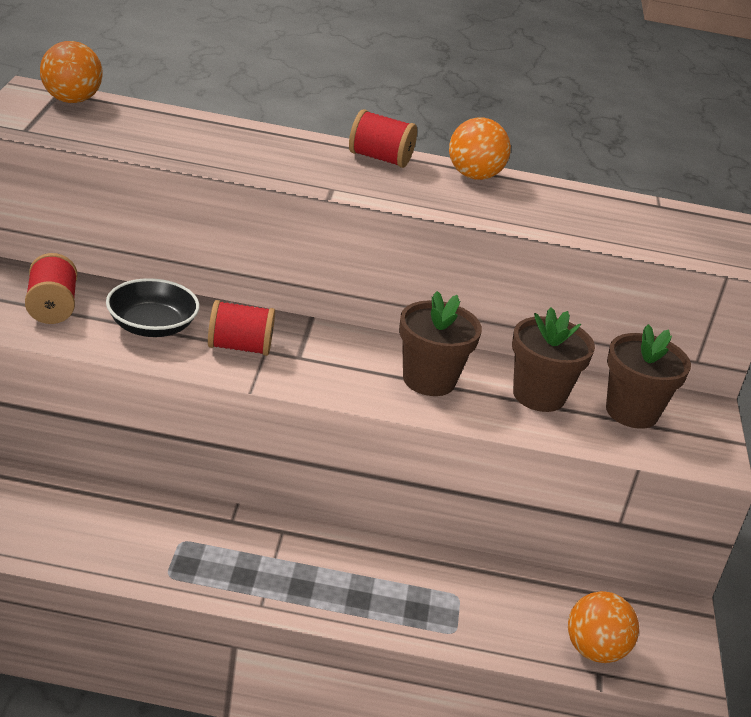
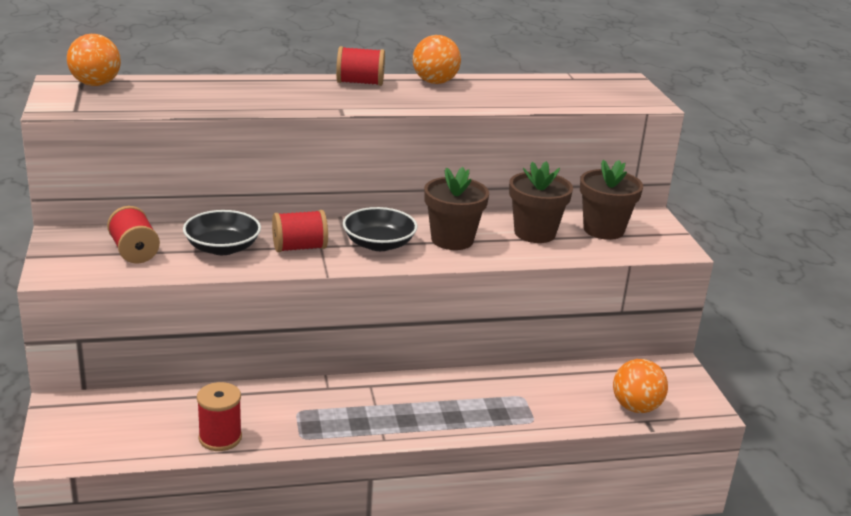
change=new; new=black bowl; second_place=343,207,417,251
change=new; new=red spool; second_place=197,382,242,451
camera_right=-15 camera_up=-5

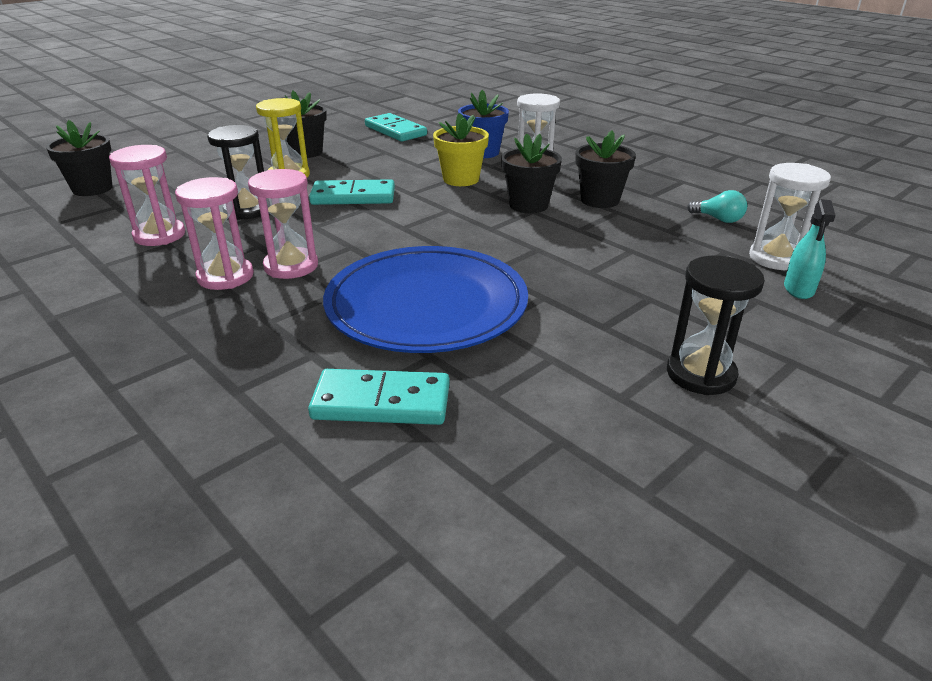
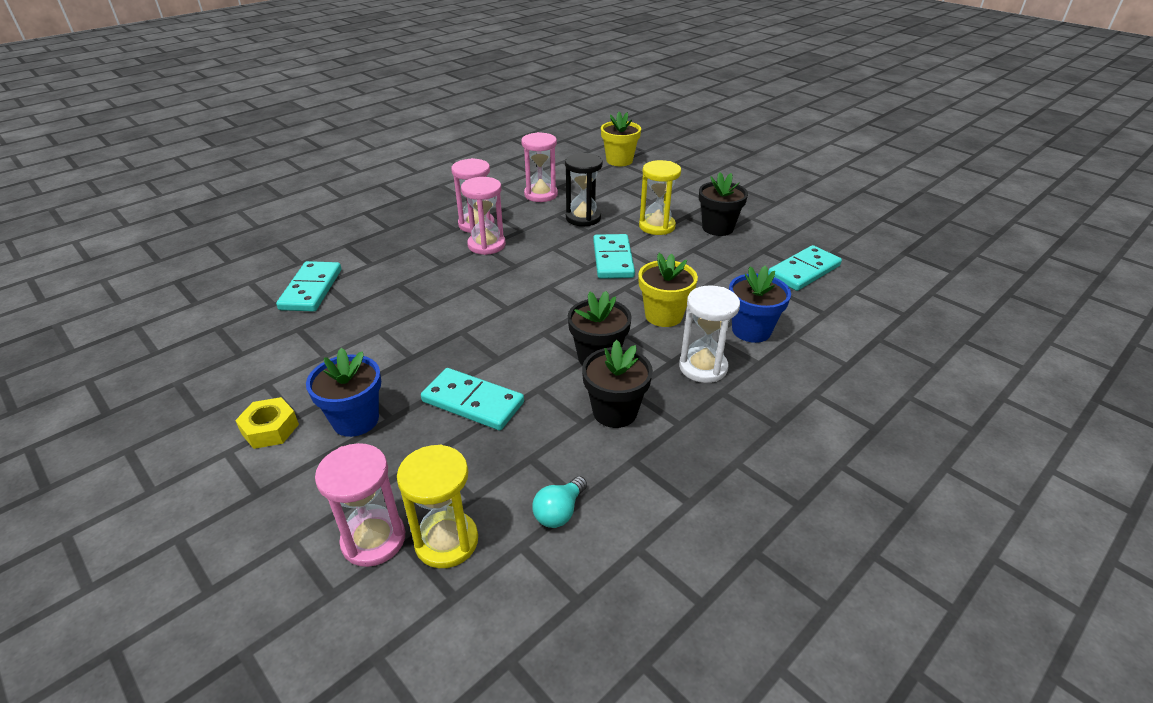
change=repainted; old=black flower pot; new=yellow flower pot; first_place=46,120,113,196; second_place=601,112,641,166
change=repainted; old=white hourglass; new=yellow hourglass; first_place=749,163,831,270; second_place=397,445,478,568
change=swapped; old=turquoise spray bottle; new=pink hourglass; first_place=784,199,836,299; second_place=315,443,405,567
change=gone; old=blue plate; first_place=323,246,528,353
change=swapped; old=black hourglass; new=yellow nut; first_place=667,256,765,395; second_place=235,397,299,449
change=new; new=blue flower pot; second_place=306,347,381,437
change=new; new=turquoise domino; second_place=421,368,524,430
camera_right=90 camera_up=5

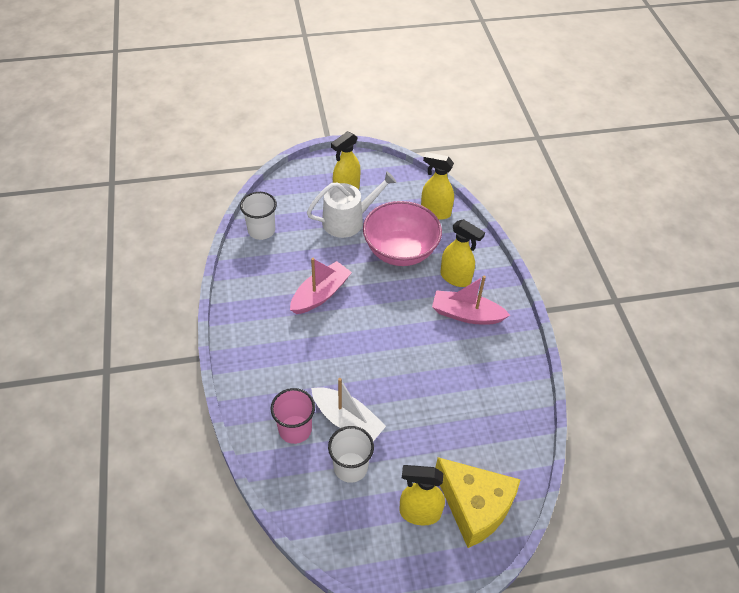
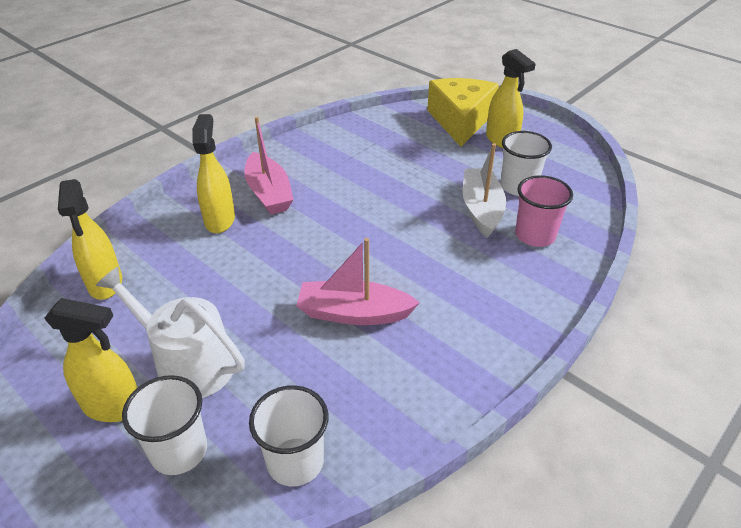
change=gone; old=pink bowl; first_place=363,201,442,266
change=new; new=white cup; second_place=122,375,207,475
camera_right=-125 camera_up=-10

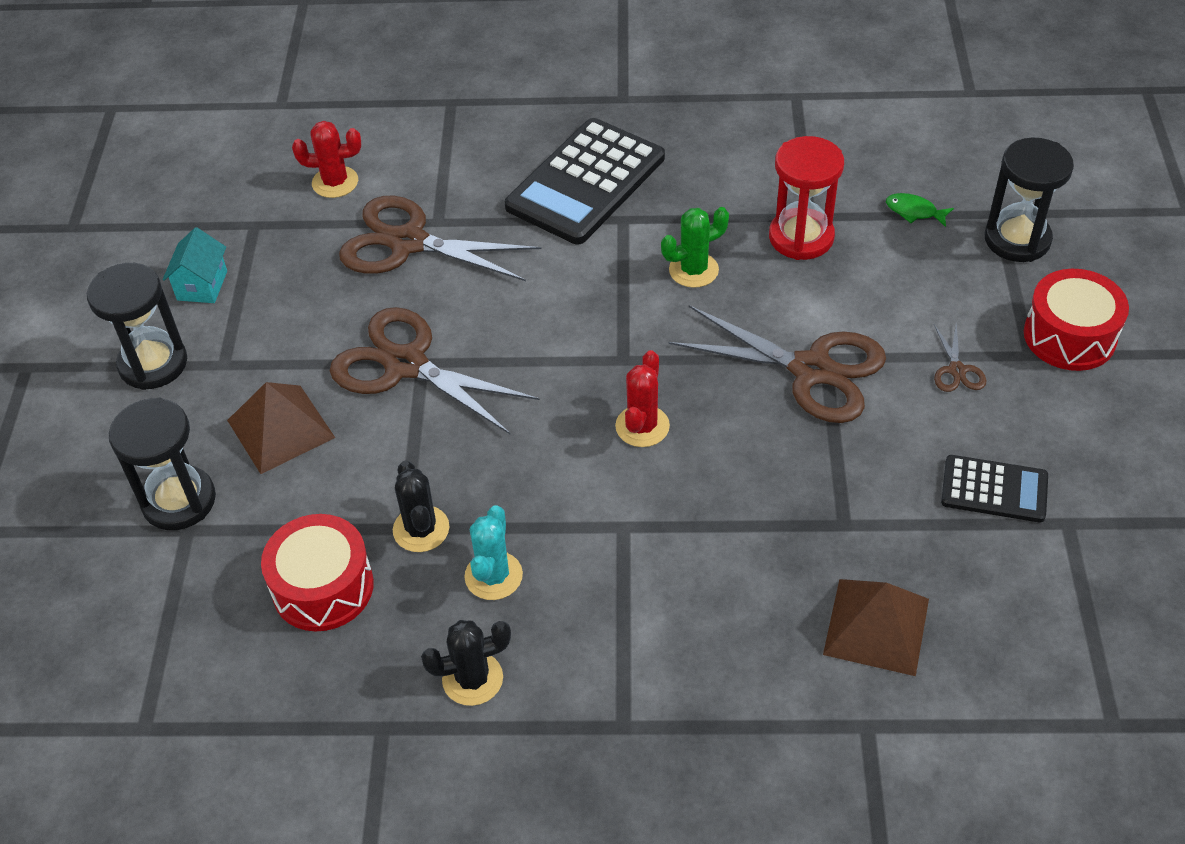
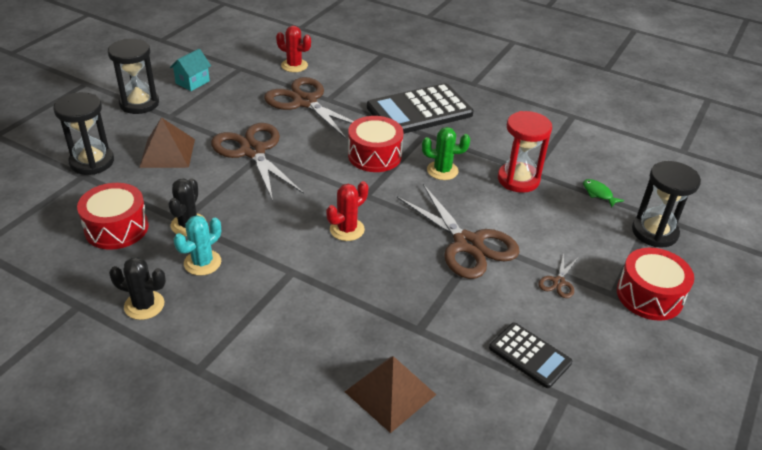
change=new; new=red drum; second_place=348,116,403,172
camera_right=25 camera_up=-10

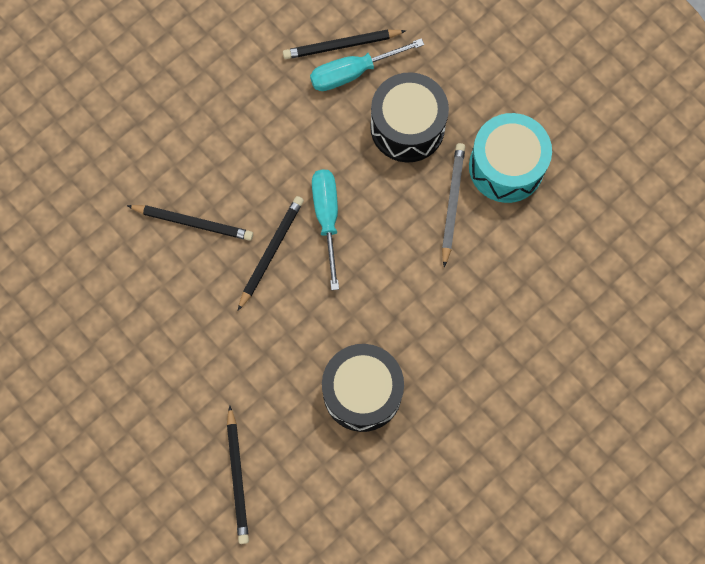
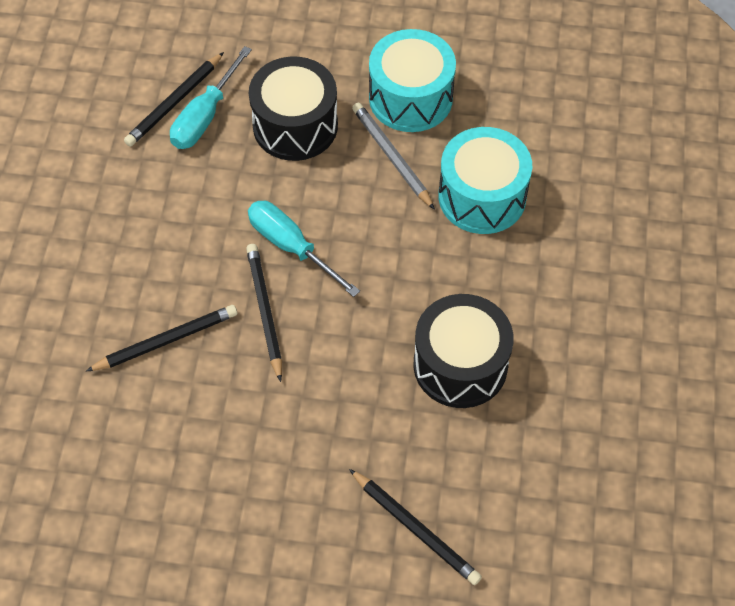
change=new; new=turquoise drum; second_place=439,127,532,234
camera_right=-40 camera_up=-15

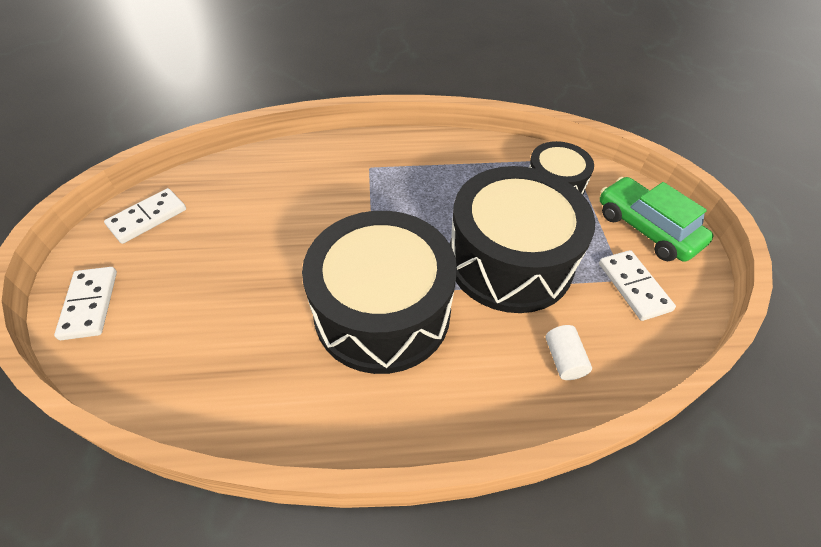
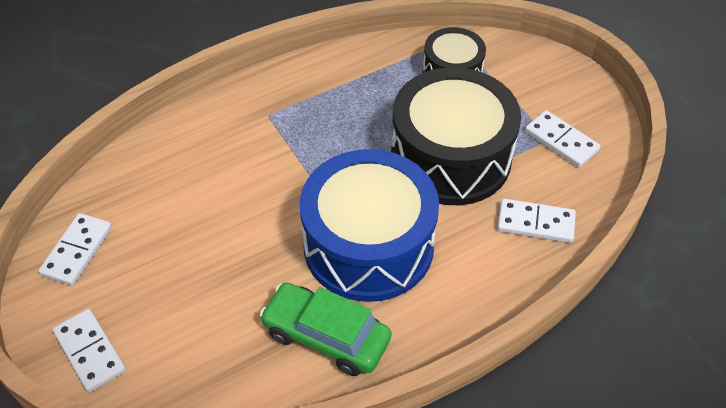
change=shifted; old=green car; first_place=600,177,713,262; second_place=259,282,391,376
change=repainted; old=black drum; new=blue drum; first_place=302,211,457,374; second_place=300,149,439,302
change=swapped; old=white cylinder; new=white domino; first_place=546,325,592,380; second_place=497,198,576,243
camera_right=-25 camera_up=0

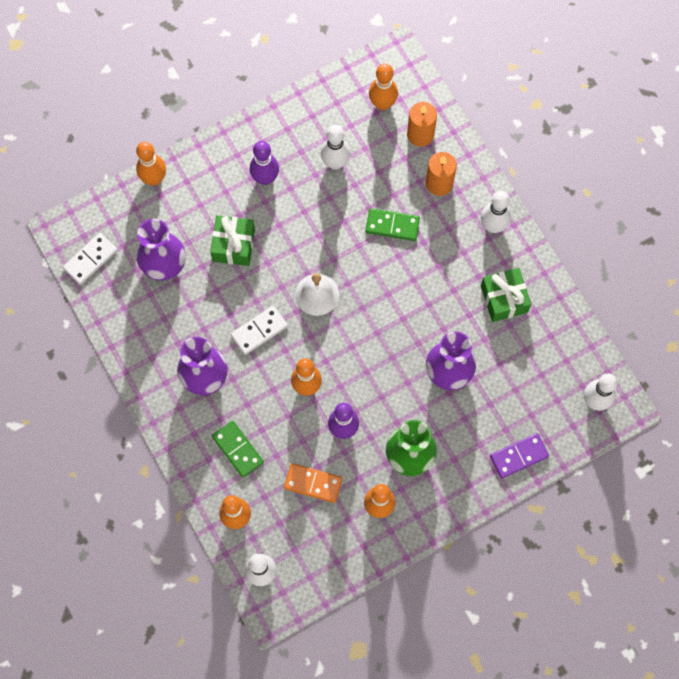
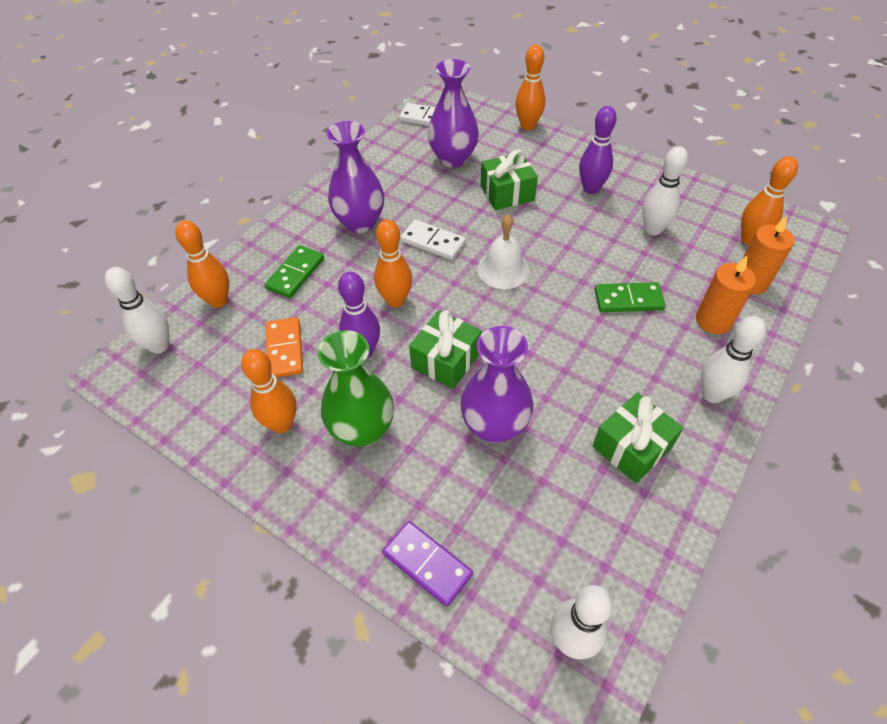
change=rotated; old=green domino; first_place=365,208,420,241; second_place=595,282,666,312; degrees=-75
change=new; new=green gift; second_place=409,310,482,389
camera_right=65 camera_up=-20

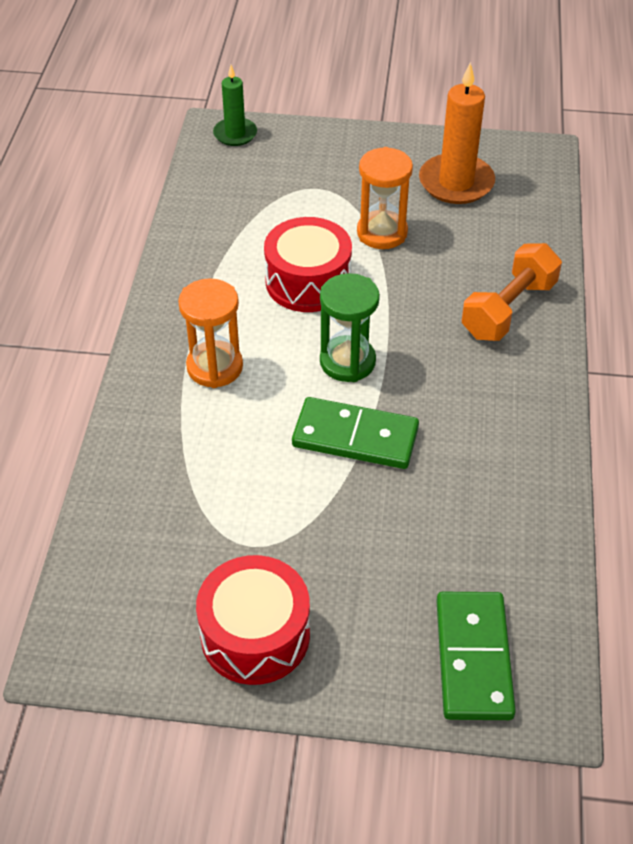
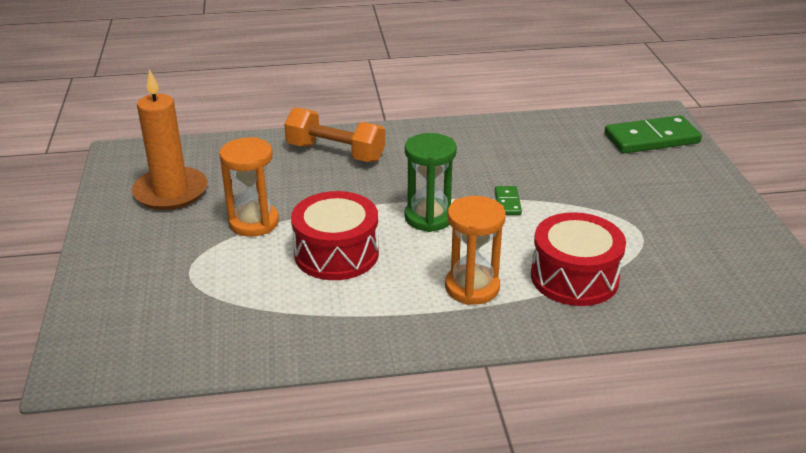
change=gone; old=green candle; first_place=213,65,257,146
change=scaled; old=green domino; first_place=292,397,419,469; second_place=495,186,522,215; factor=0.47
change=shifted; old=red drum; first_place=196,555,310,685; second_place=531,212,626,306
camera_right=-105 camera_up=-15

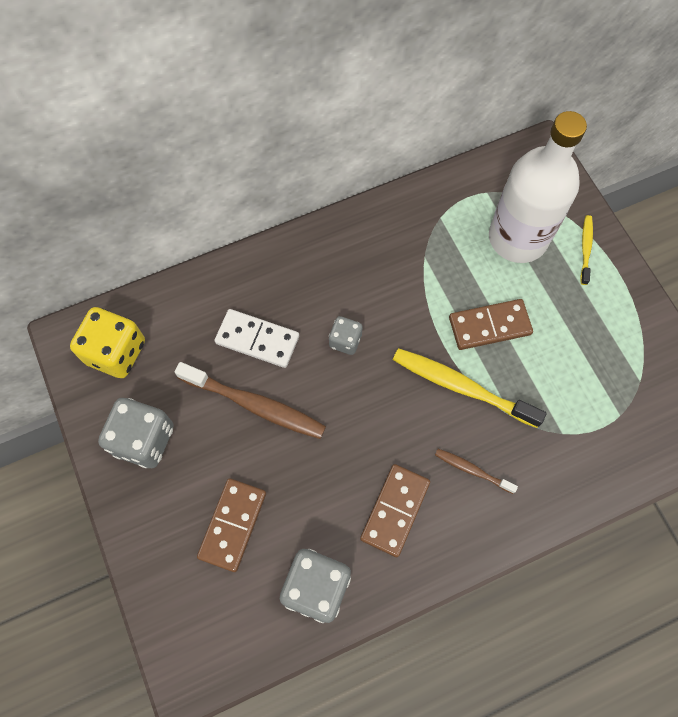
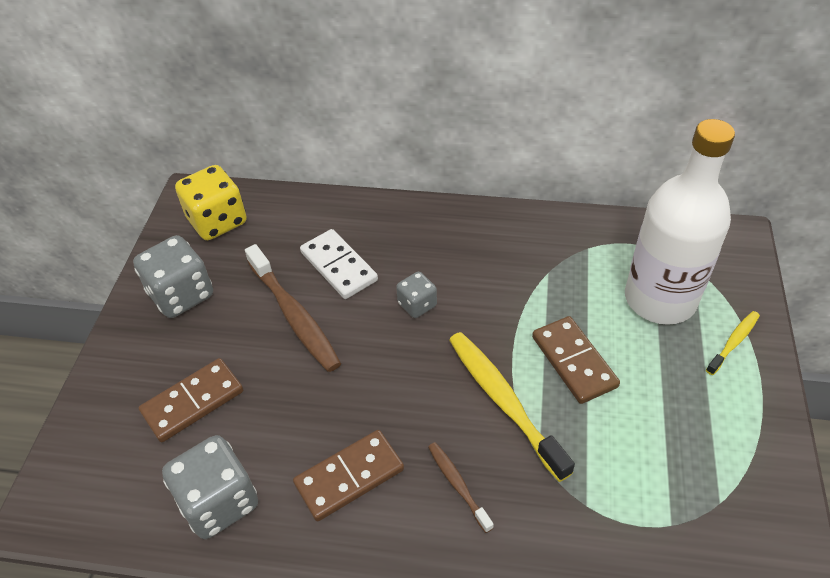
change=rotated; old=brown domino; first_place=449,299,533,350; second_place=532,316,620,404; degrees=45
camera_right=35 camera_up=-20

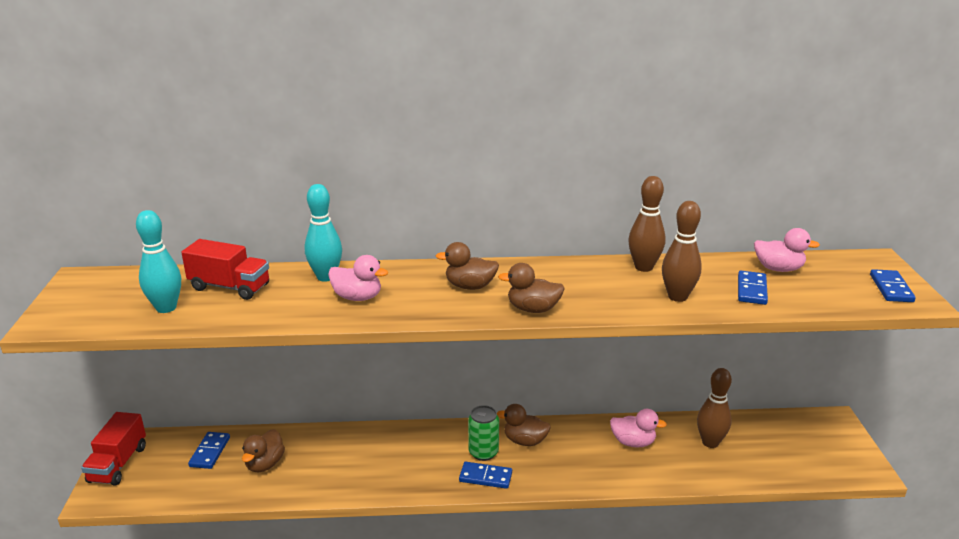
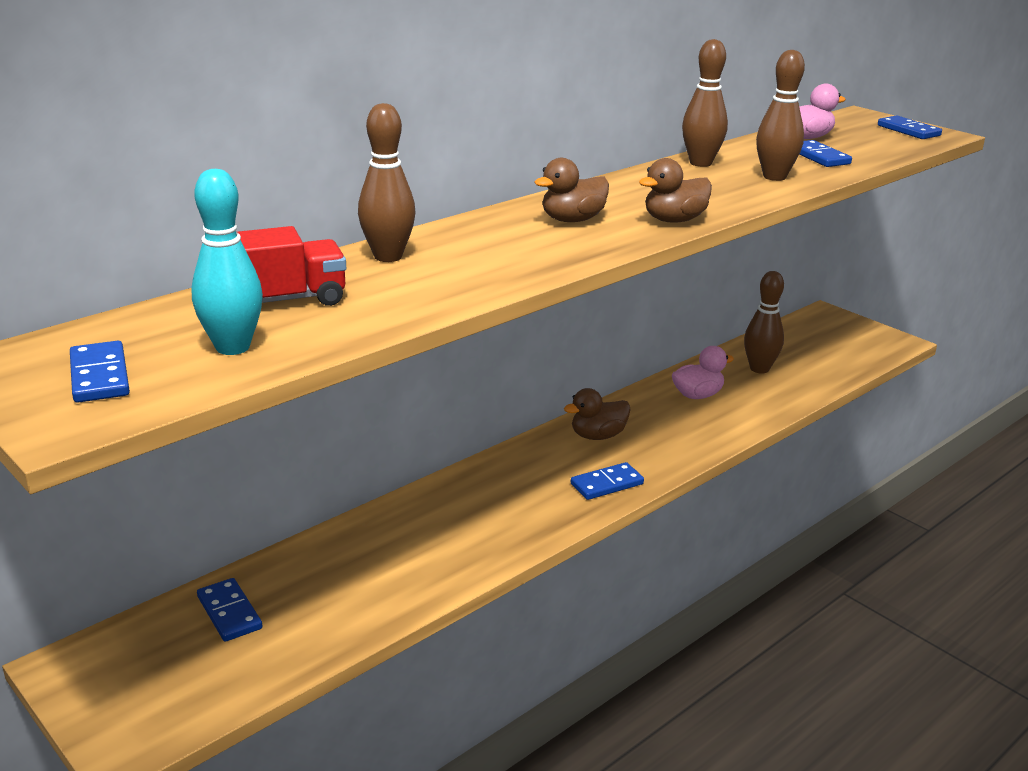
change=repainted; old=turquoise bowling pin; new=brown bowling pin; first_place=305,184,342,282; second_place=358,103,416,262
change=gone; old=pink duck; first_place=328,255,388,301
change=gone; old=green can; first_place=468,405,499,461
change=gone; old=red truck; first_place=81,412,146,486
change=gone; old=brown duck; first_place=242,429,285,472
change=new; new=blue domino; second_place=70,341,130,403
camera_right=-40 camera_up=0

